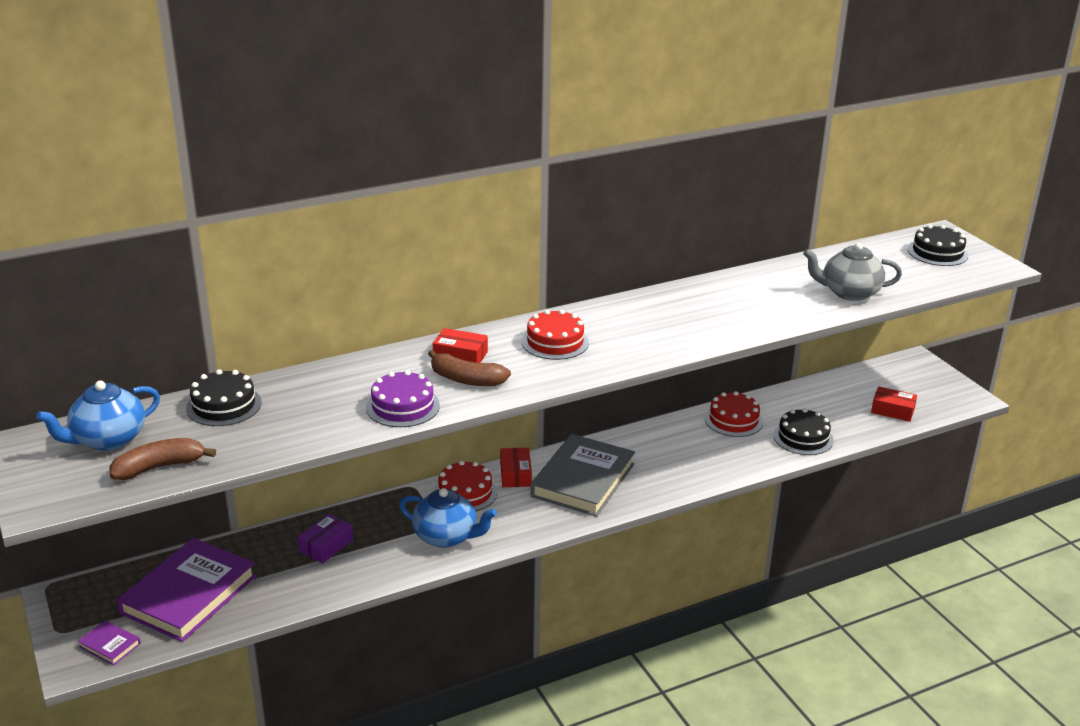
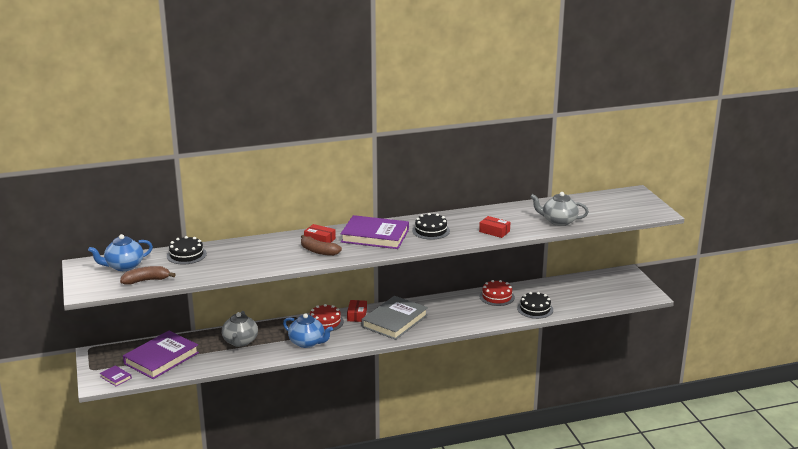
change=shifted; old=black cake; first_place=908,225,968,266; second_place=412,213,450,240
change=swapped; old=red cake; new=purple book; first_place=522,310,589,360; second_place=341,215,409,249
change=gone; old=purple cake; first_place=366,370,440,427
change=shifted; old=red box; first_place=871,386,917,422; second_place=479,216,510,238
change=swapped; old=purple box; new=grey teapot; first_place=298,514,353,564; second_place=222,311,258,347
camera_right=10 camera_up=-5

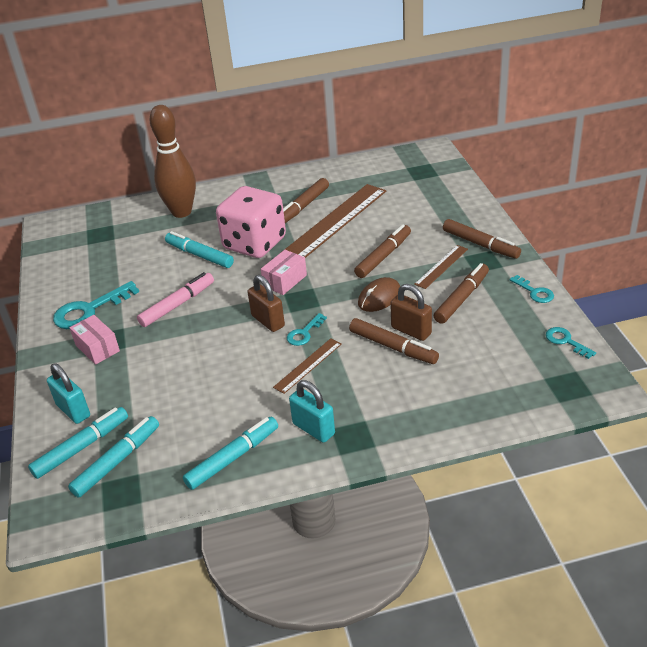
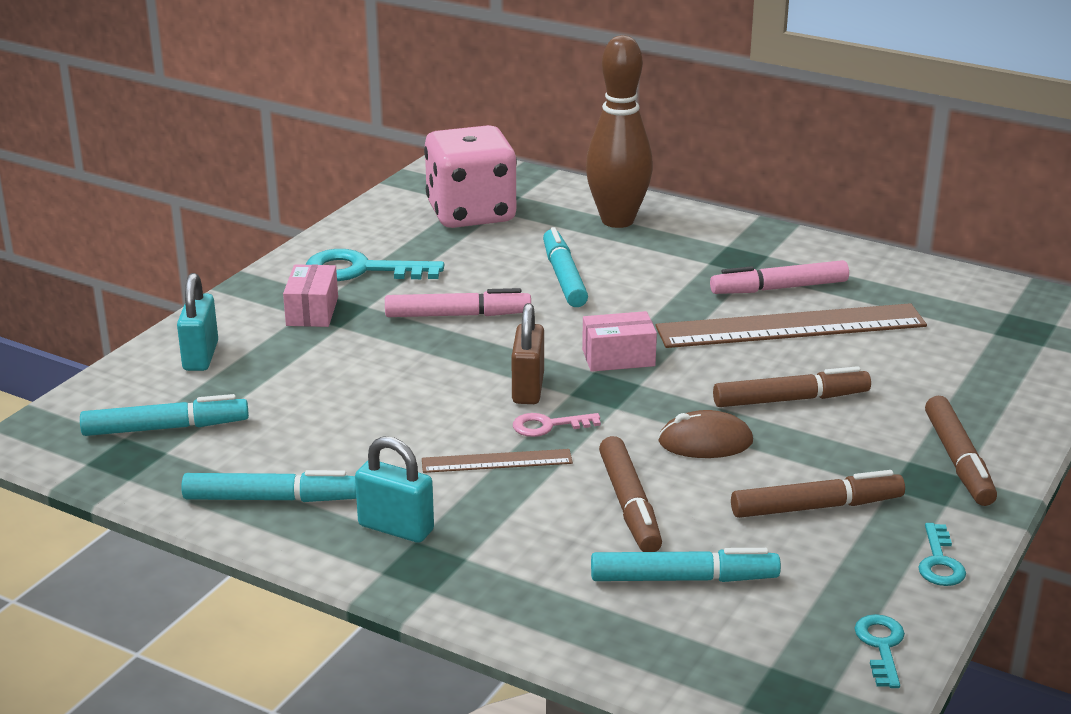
change=repainted; old=brown marker; new=pink marker; first_place=283,178,329,223; second_place=710,260,849,294
change=shifted; old=pink dice; first_place=216,186,286,258; second_place=424,125,517,228
change=gone; old=brown ruler; first_place=414,245,468,289
change=gone; old=brown padlock; first_place=390,284,432,341
change=repainted; old=turquoise key; new=pink key; first_place=287,313,327,346; second_place=513,413,601,437
change=rotated; old=turquoise padlock; first_place=289,380,335,443; second_place=355,436,434,543; degrees=-60
change=shifted; old=turquoise marker; first_place=28,407,128,479; second_place=591,548,781,582
camera_right=40 camera_up=-10

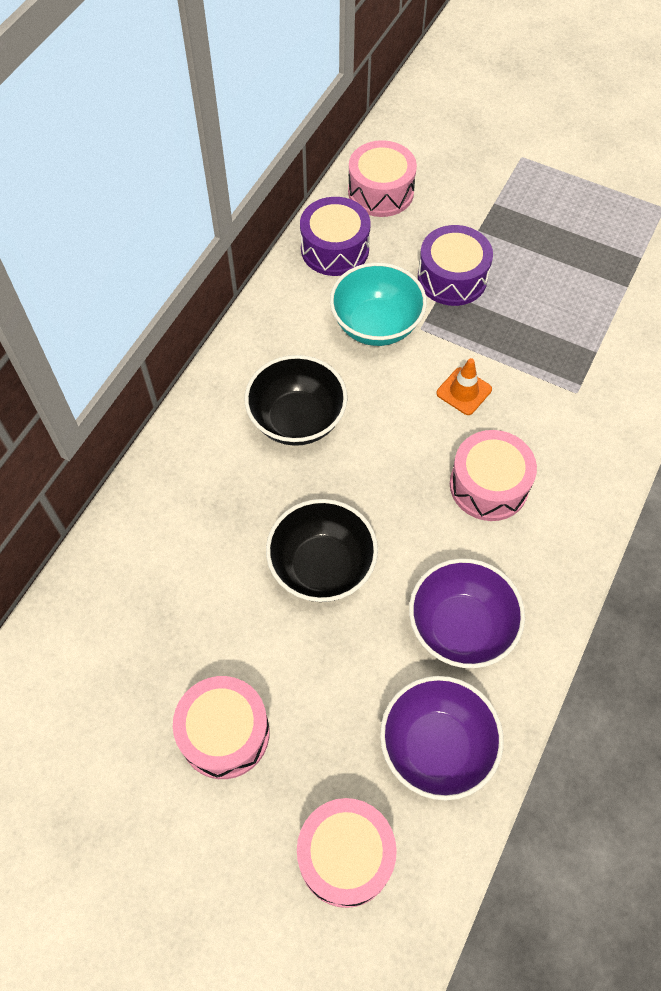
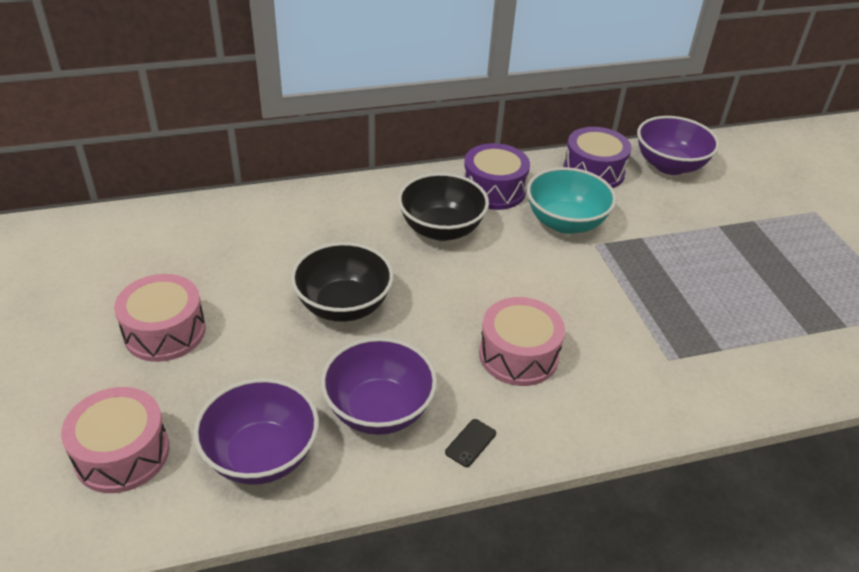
change=swapped; old=pink drum; new=purple bowl; first_place=348,140,417,217; second_place=637,116,719,175
change=shifted; old=purple drum; first_place=418,225,493,306; second_place=463,143,530,210
change=gone; old=orange traffic cone; first_place=436,358,492,415
change=new; new=black phone; second_place=445,419,496,467
camera_right=45 camera_up=-20

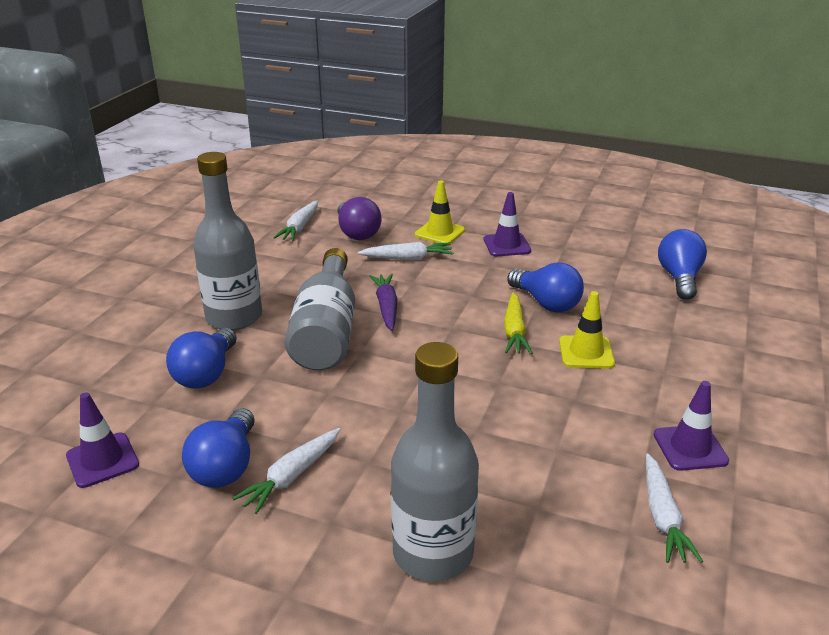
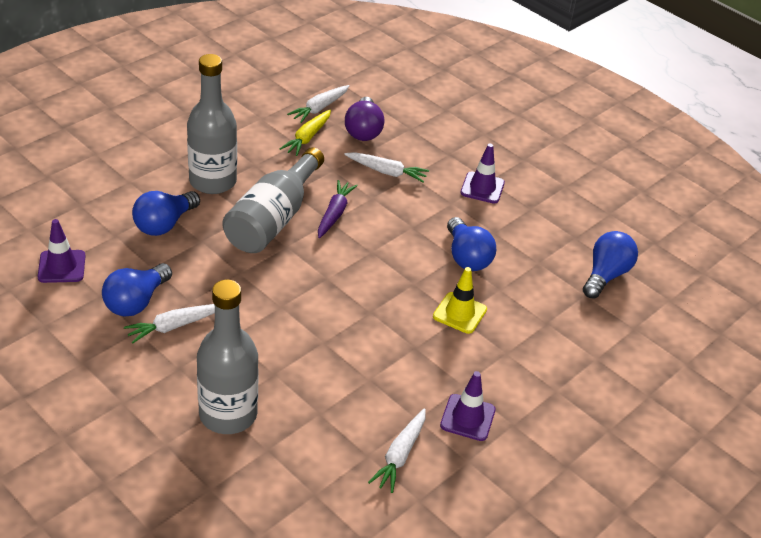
change=gone; old=yellow traffic cone; first_place=415,180,465,243
change=shifted; old=yellow carrot; first_place=504,292,532,354; second_place=280,109,331,156
camera_right=20 camera_up=10

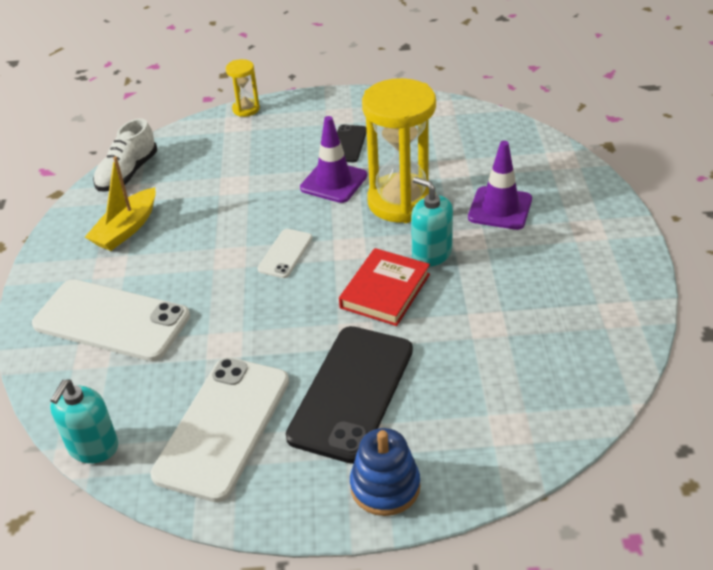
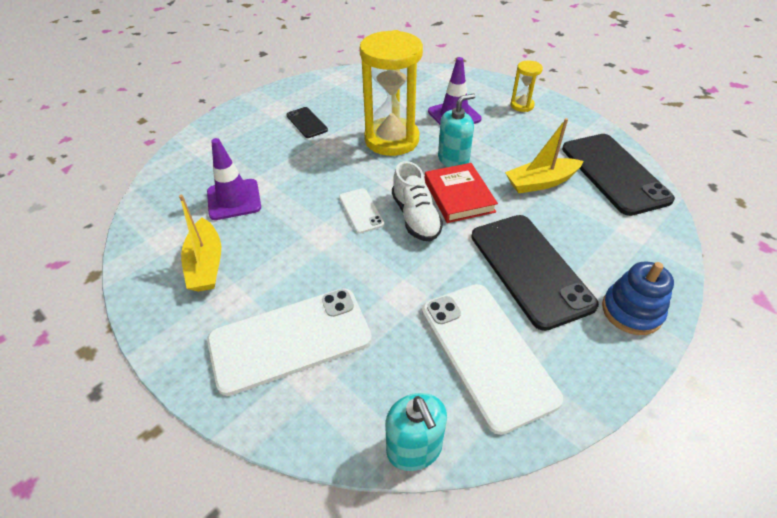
change=shifted; old=yellow hourglass; first_place=226,59,260,117; second_place=510,60,543,112
change=shifted; old=purple traffic cone; first_place=300,116,367,203; second_place=207,138,261,220
change=shifted; old=white shoe; first_place=93,118,157,191; second_place=392,161,443,242
change=rotated; old=turquoise soap dispenser; first_place=411,177,453,267; second_place=438,93,475,167; degrees=150
change=new; new=yellow boat; second_place=505,118,583,193
change=new; new=black phone; second_place=562,134,675,216
camera_right=-45 camera_up=5

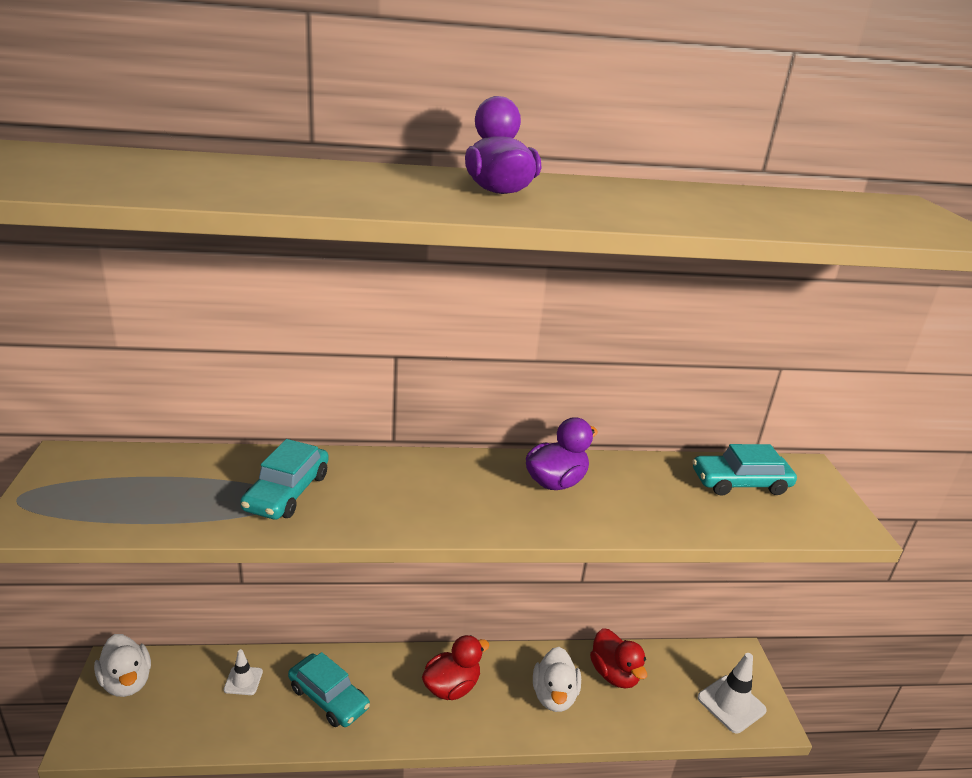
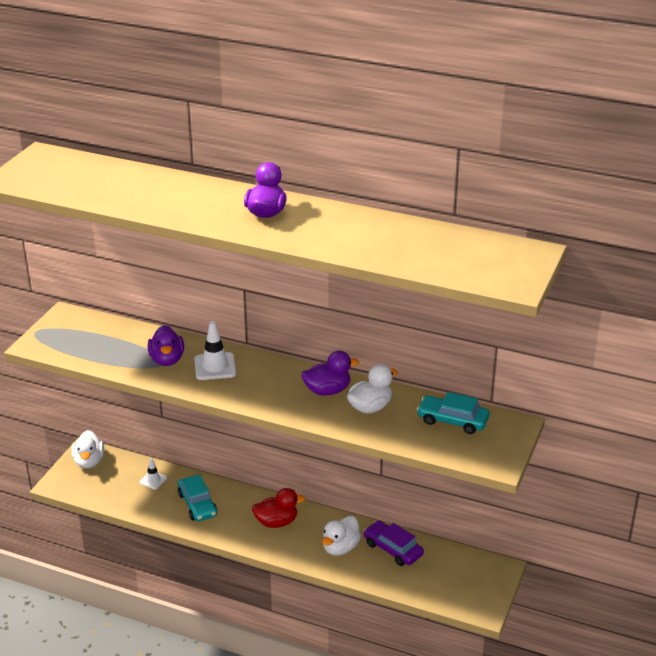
change=swapped; old=turquoise car; new=purple duck; first_place=240,439,329,519; second_place=148,325,184,366
change=swapped; old=red duck; new=purple car; first_place=590,628,647,688; second_place=364,520,424,566
change=shifted; old=white traffic cone; first_place=698,653,767,733; second_place=194,321,236,380
change=new; new=white duck; second_place=347,364,398,413
camera_right=30 camera_up=5

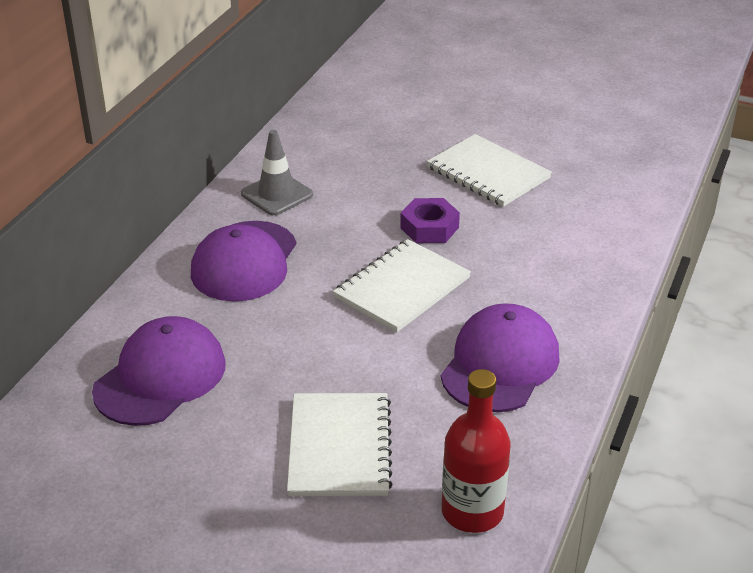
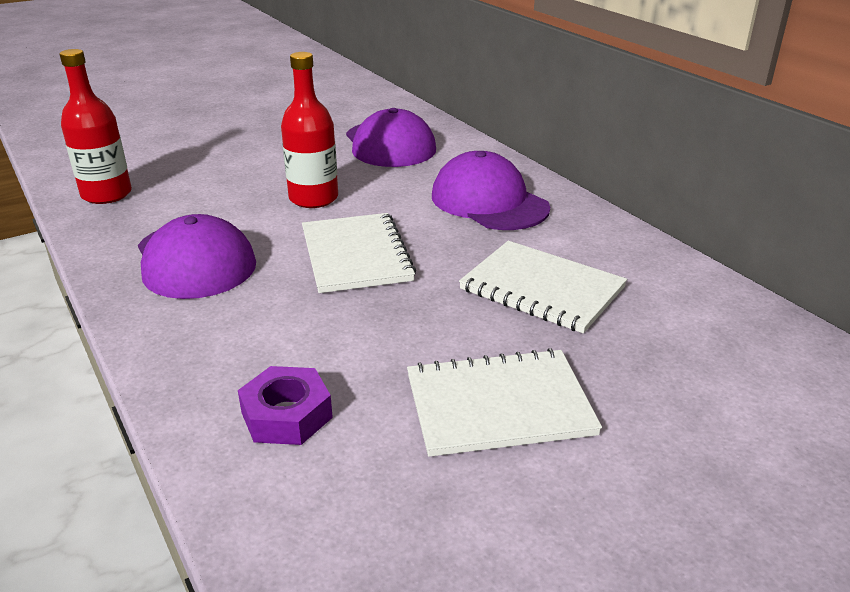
change=gone; old=grey traffic cone; first_place=241,130,313,215
change=shifted; old=purple nut; first_place=400,198,460,243; second_place=238,366,333,445
change=shifted; old=white notebook; first_place=287,393,393,496; second_place=459,241,627,333
change=new; new=red bottle; second_place=281,52,338,208
camera_right=125 camera_up=-5

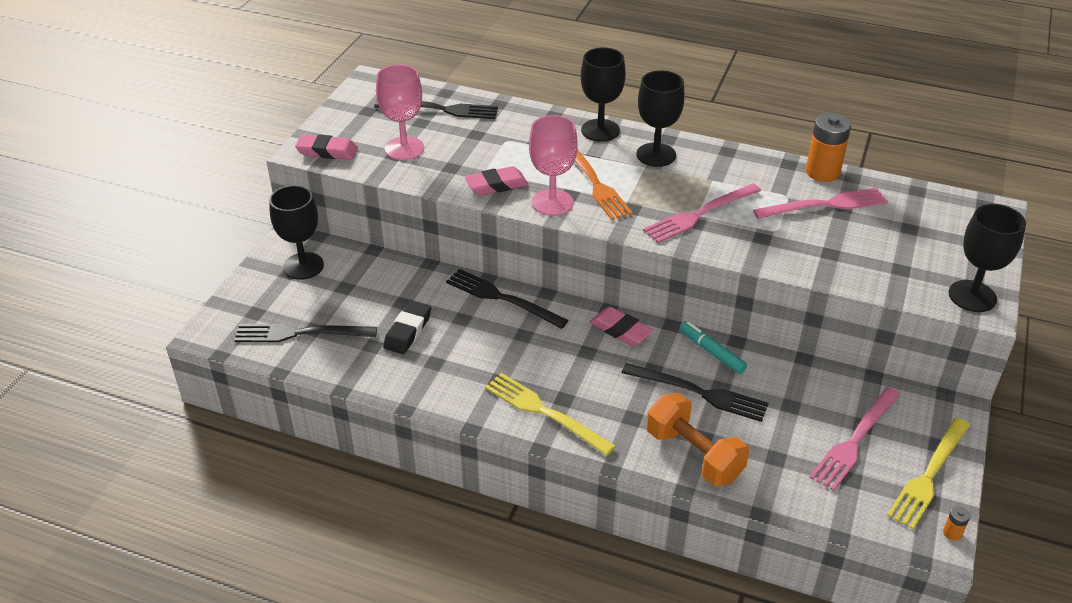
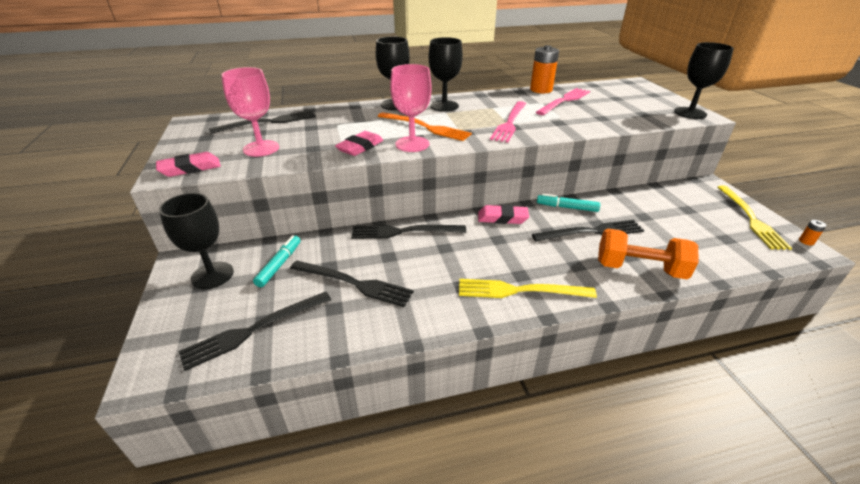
change=swapped; old=black eraser; new=black fork; first_place=383,301,431,354; second_place=290,261,414,307
change=gone; old=pink fork; first_place=809,387,900,491
change=new; new=turquoise marker; second_place=253,235,301,287
camera_right=-35 camera_up=-5

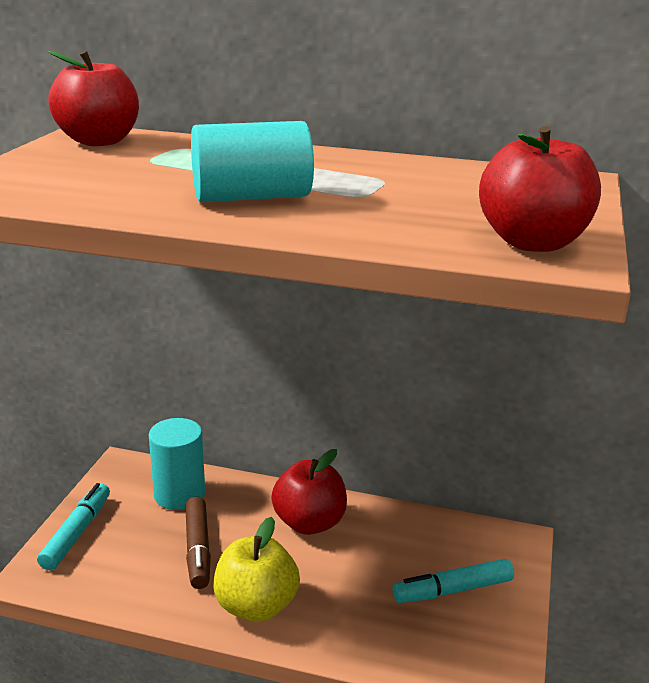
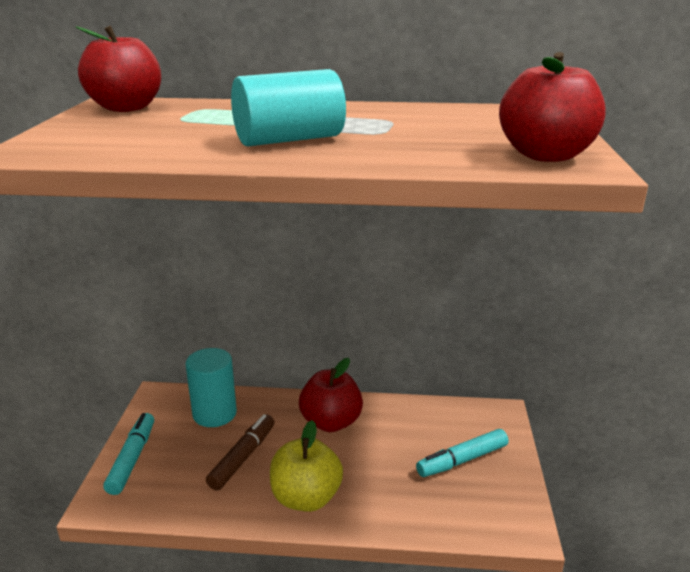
change=rotated; old=brown marker; first_place=185,496,211,589; second_place=206,414,275,491; degrees=-135
camera_right=-10 camera_up=0

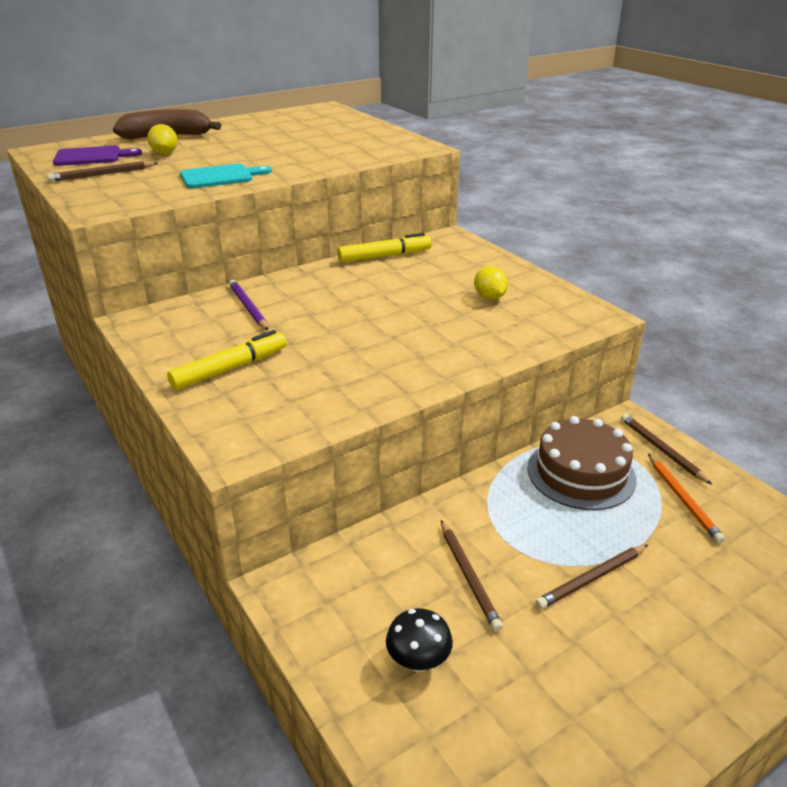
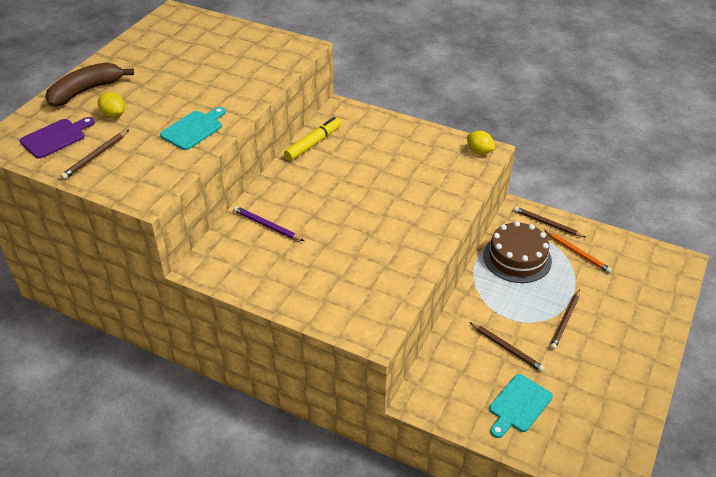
change=shifted; old=yellow lemon; first_place=474,266,508,300; second_place=467,131,495,154
change=gone; old=yellow marker; first_place=167,330,287,390
change=swapped; old=black mushroom; new=turquoise cutting board; first_place=386,608,453,672; second_place=489,374,553,438
camera_right=-30 camera_up=10

